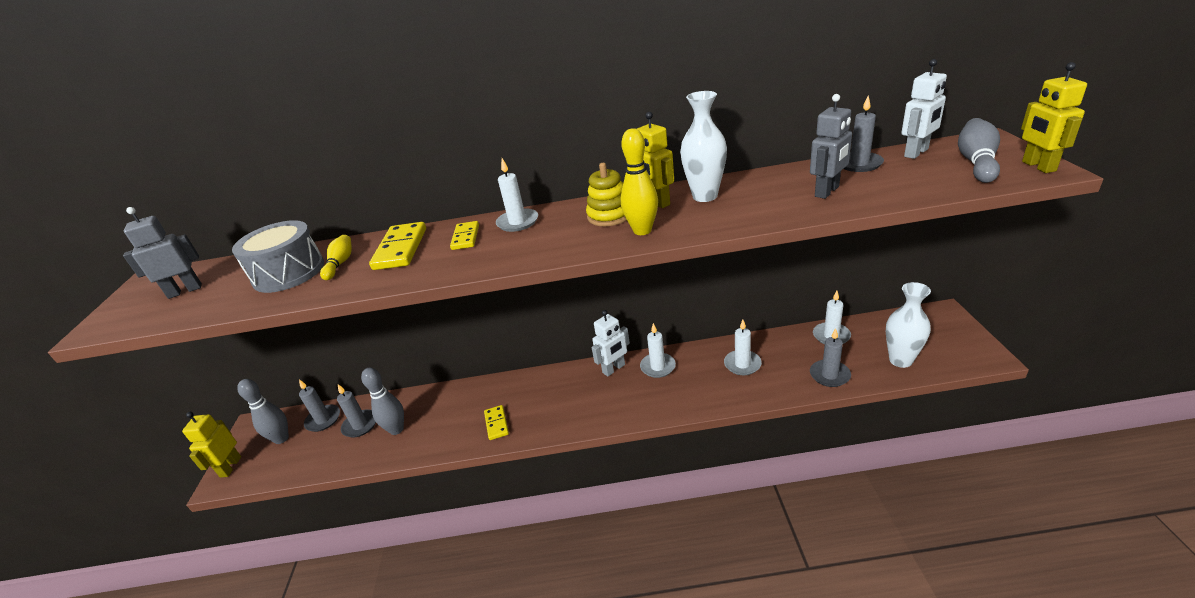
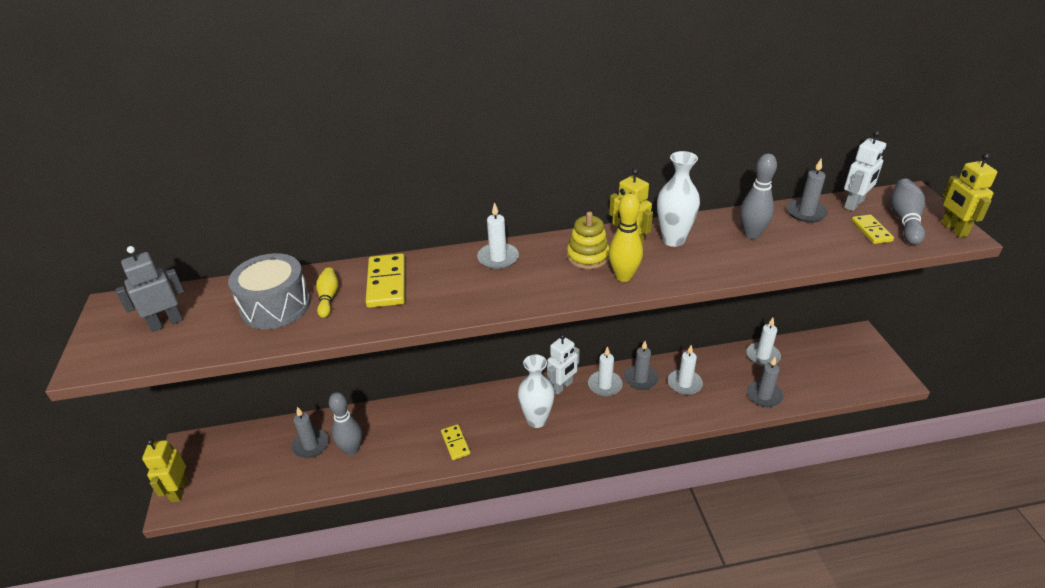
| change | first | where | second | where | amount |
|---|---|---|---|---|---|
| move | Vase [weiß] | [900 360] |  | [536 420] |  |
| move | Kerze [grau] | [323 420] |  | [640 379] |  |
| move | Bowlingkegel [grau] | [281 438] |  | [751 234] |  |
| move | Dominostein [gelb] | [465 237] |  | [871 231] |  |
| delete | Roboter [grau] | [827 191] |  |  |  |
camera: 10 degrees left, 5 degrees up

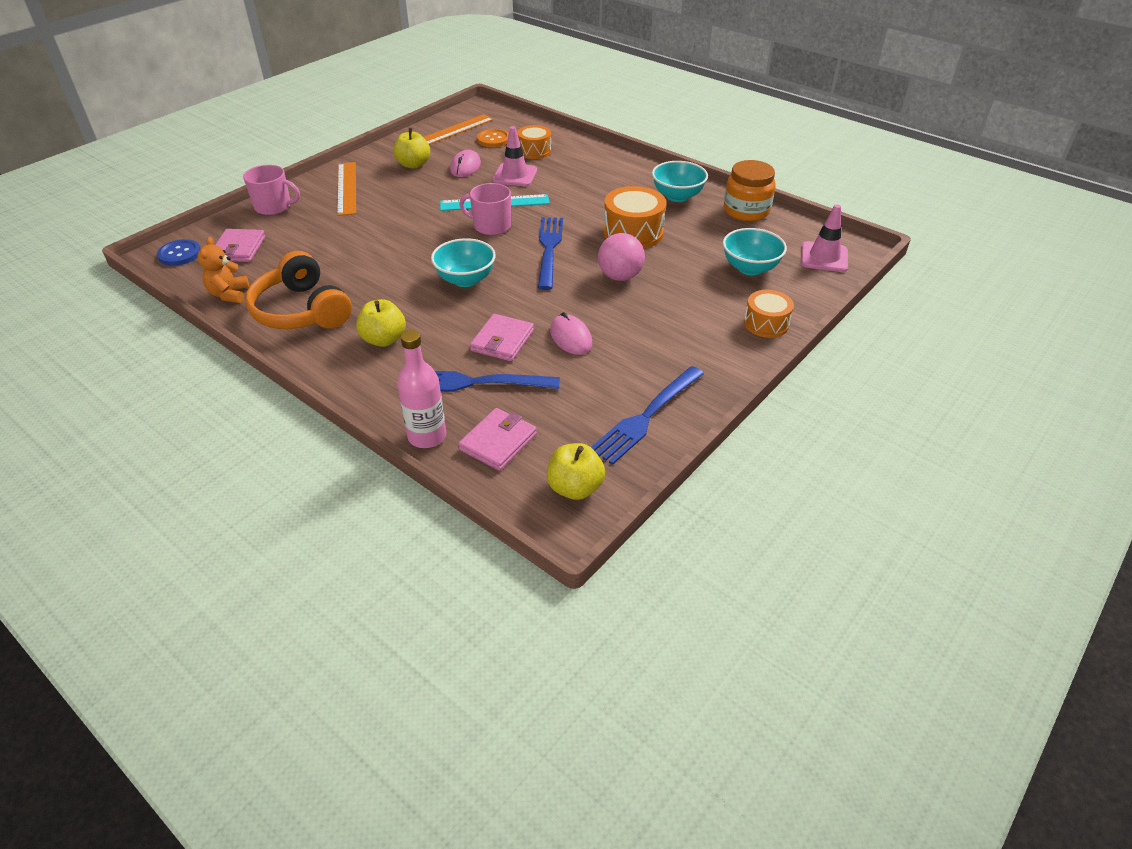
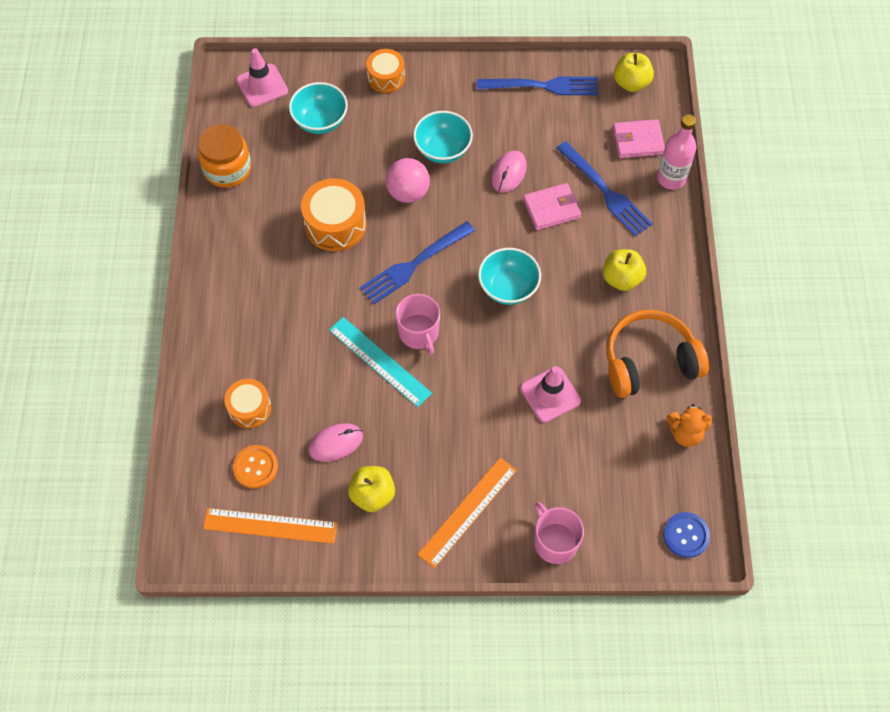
| change | first | where | second | where | amount |
|---|---|---|---|---|---|
| move | Schüssel [türkis] | [677 196] |  | [443 150] |  |
| move | Leitkegel [rosa] | [515 175] |  | [550 394] |  |
| rotate | Kopfhörer [orange] | [301 311] |  | [649 361] | 120 degrees counterclockwise |
| rotate | Teddybär [orange] | [229 294] |  | [685 433] | 45 degrees clockwise |
| delete | Geldbörse [rosa] | [239 248] |  |  |  |
camera: 130 degrees left, 20 degrees up

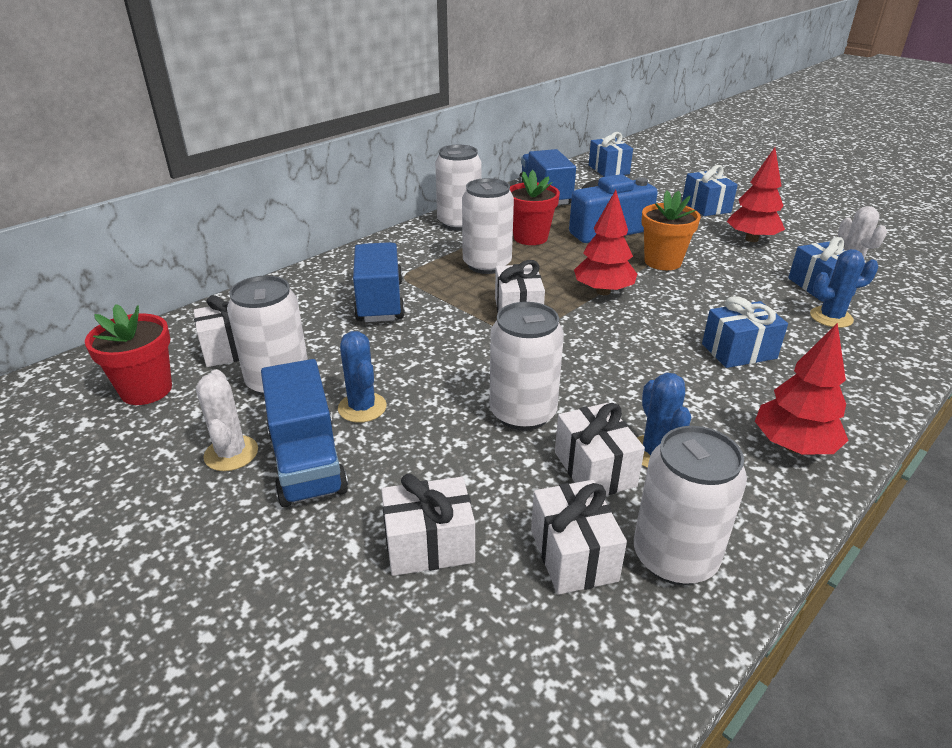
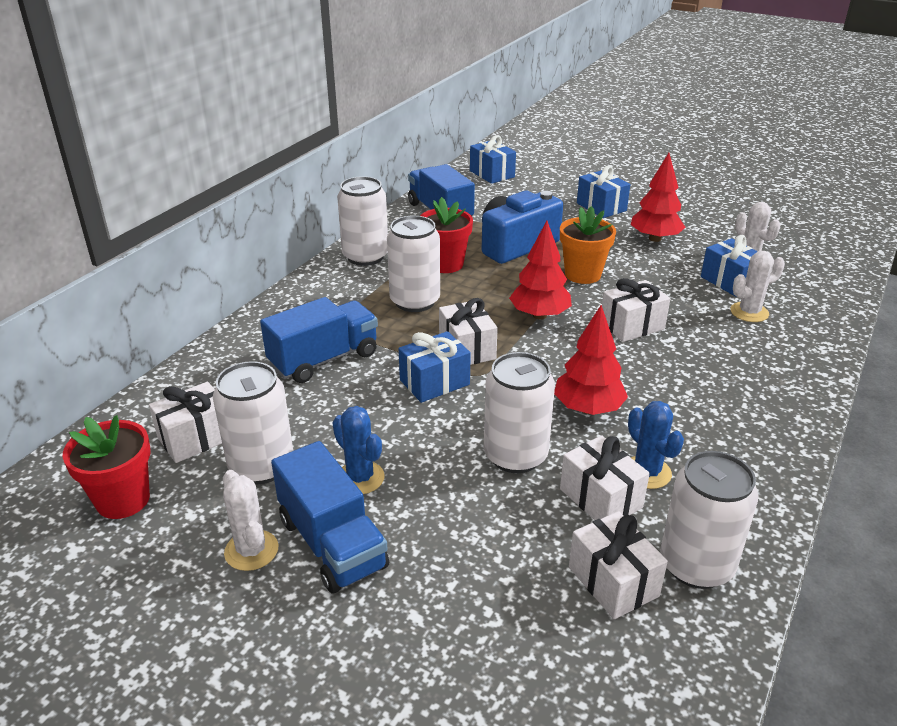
| change | first | where | second | where | amount |
|---|---|---|---|---|---|
| rotate | Lastwagen [blau] | [380 301] |  | [324 359] | 75 degrees clockwise |
| move | Geschenk [blau] | [739 351] |  | [434 382] |  |
| move | Baum [rot] | [793 446] |  | [588 409] |  |
| move | Geschenk [weiß] | [429 544] |  | [632 326] |  |
| recolor | Kaktus [blau] | [831 317] | Kaktus [weiß] | [749 312] |  |
camera: 15 degrees left, 0 degrees up

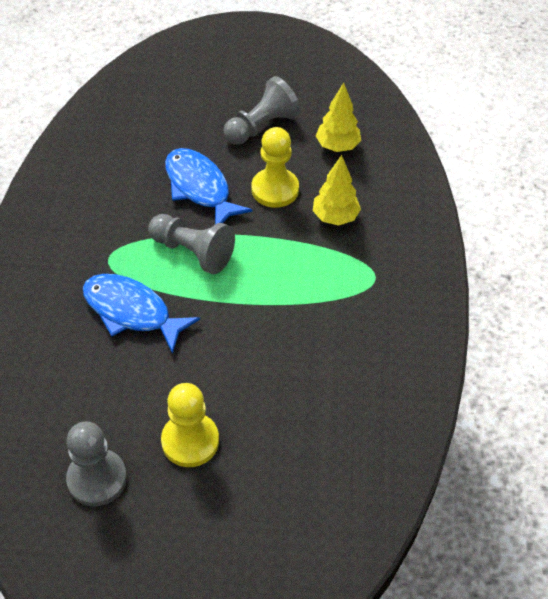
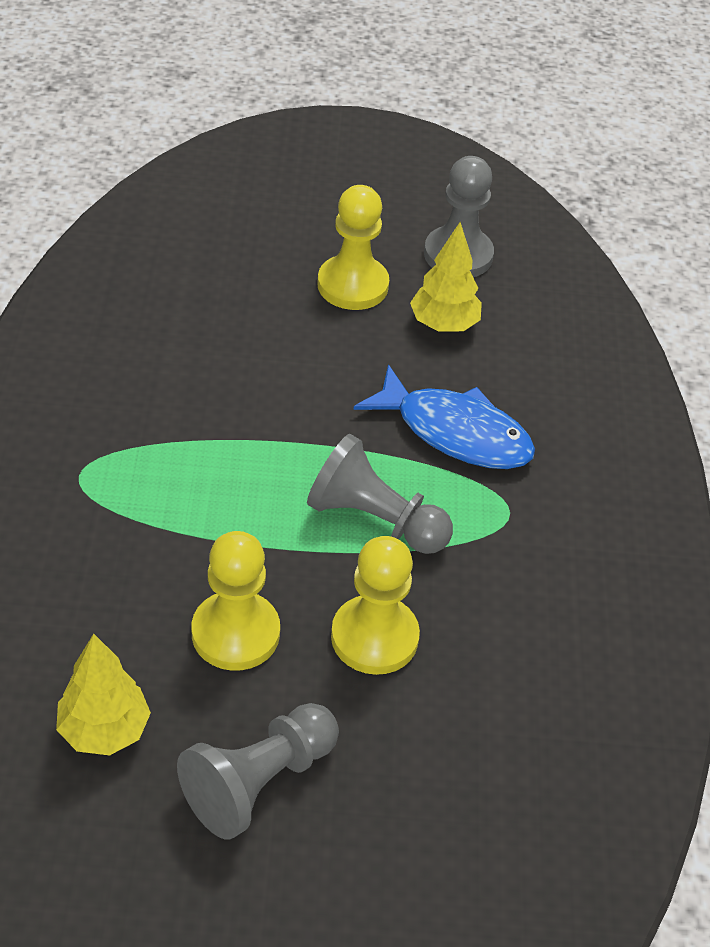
| change | first | where | second | where | amount |
|---|---|---|---|---|---|
| replace | Fisch [blau] | [200 188] | Bauer [gelb] | [374 637] |  |
| move | Baum [gelb] | [335 217] |  | [443 325] |  |
camera: 175 degrees right, 5 degrees down

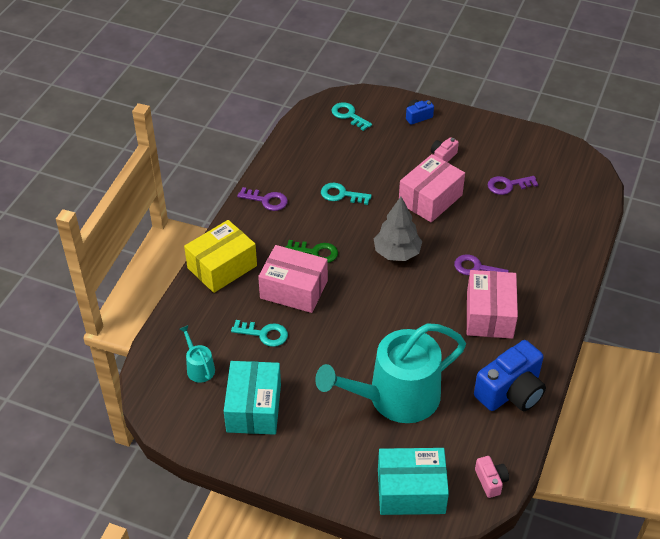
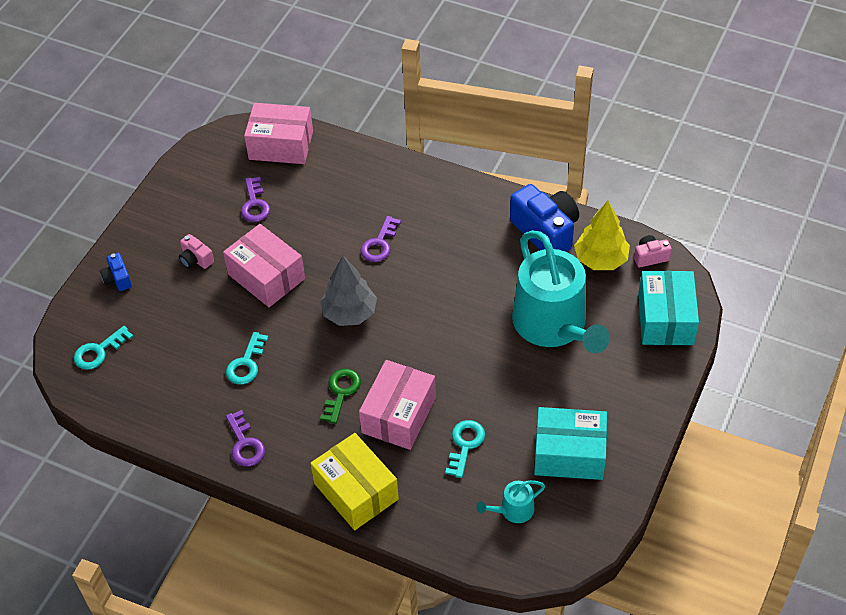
| change | first | where | second | where | amount |
|---|---|---|---|---|---|
| rotate | Schlüssel [lila] | [266 200] |  | [245 444] | 135 degrees clockwise |
| move | Schachtel [rosa] | [489 315] |  | [281 145] |  |
| insert |  |  | Baum [gelb] | [601 259] |  |
camera: 85 degrees left, 5 degrees up

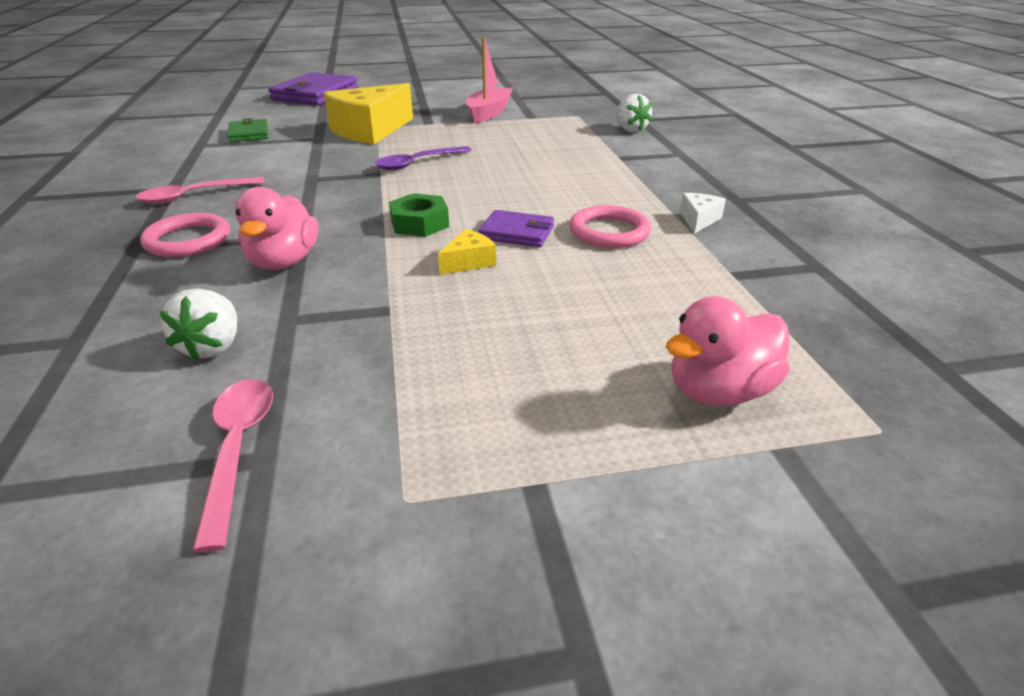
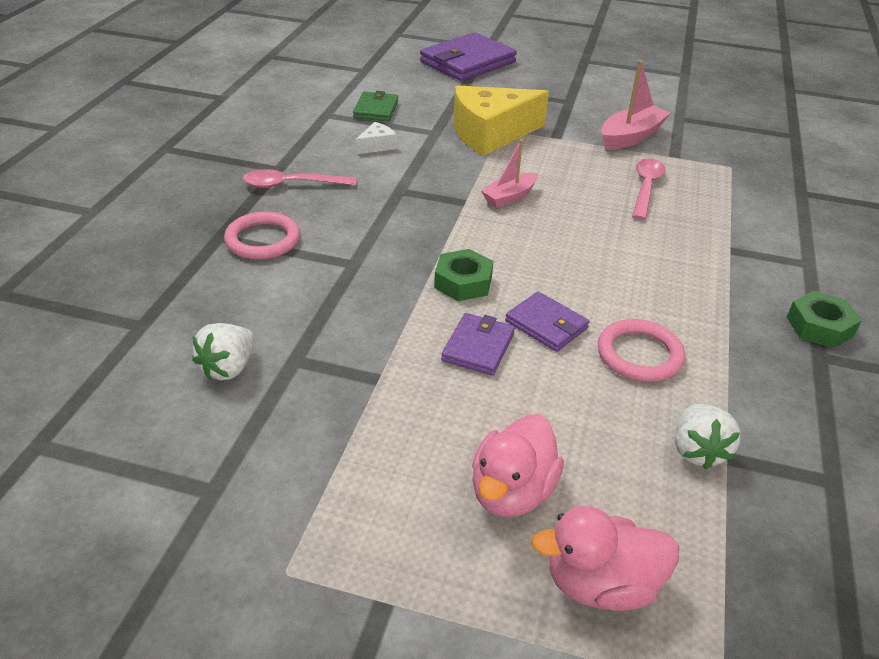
| change | first | where | second | where | amount |
|---|---|---|---|---|---|
| move | Käse [weiß] | [698 220] |  | [377 146] |  |
| replace | Käse [gelb] | [469 262] | Geldbörse [lila] | [478 347] |  |
| move | Ente [rosa] | [283 262] |  | [512 492] |  |
| replace | Löffel [lila] | [417 163] | Boot [rosa] | [509 197] |  |
| move | Löffel [rosa] | [238 449] |  | [646 188] |  |
| move | Erdbeere [weiß] | [630 130] |  | [697 451] |  |
| insert |  |  | Sechskantmutter [grün] | [819 326] |  |
camera: 25 degrees right, 5 degrees up

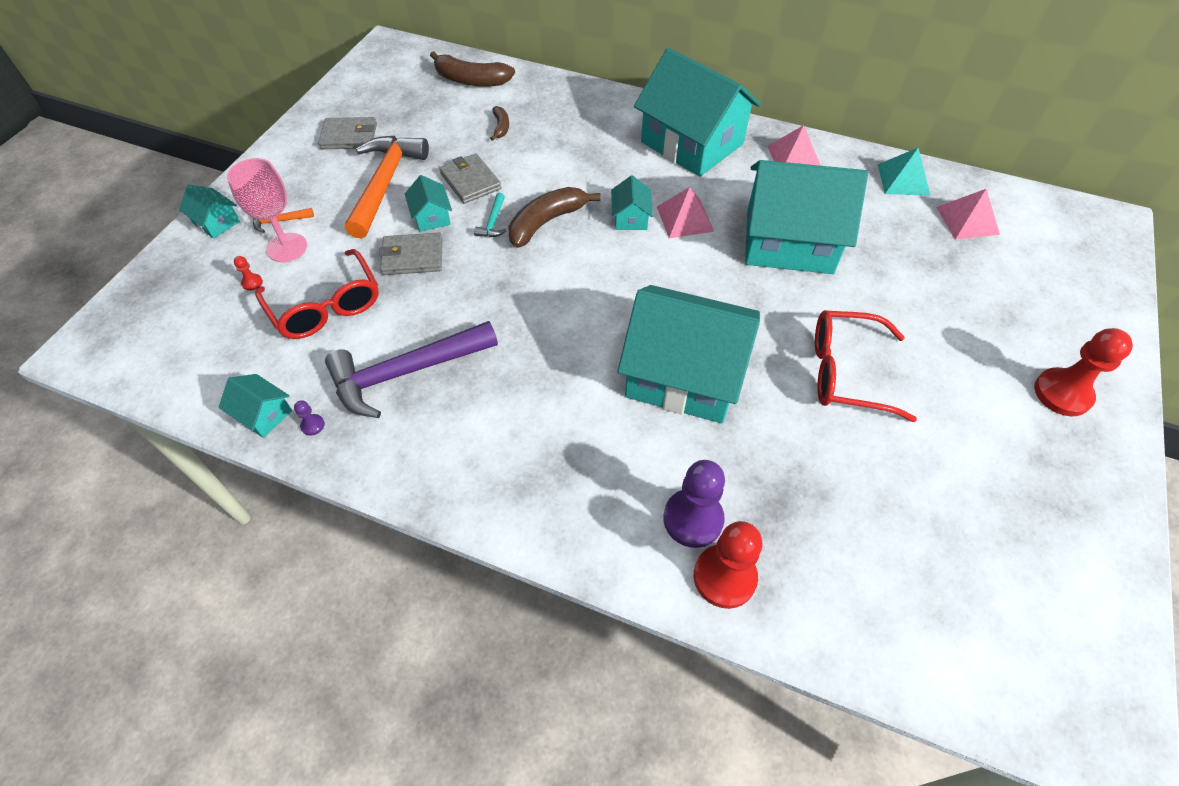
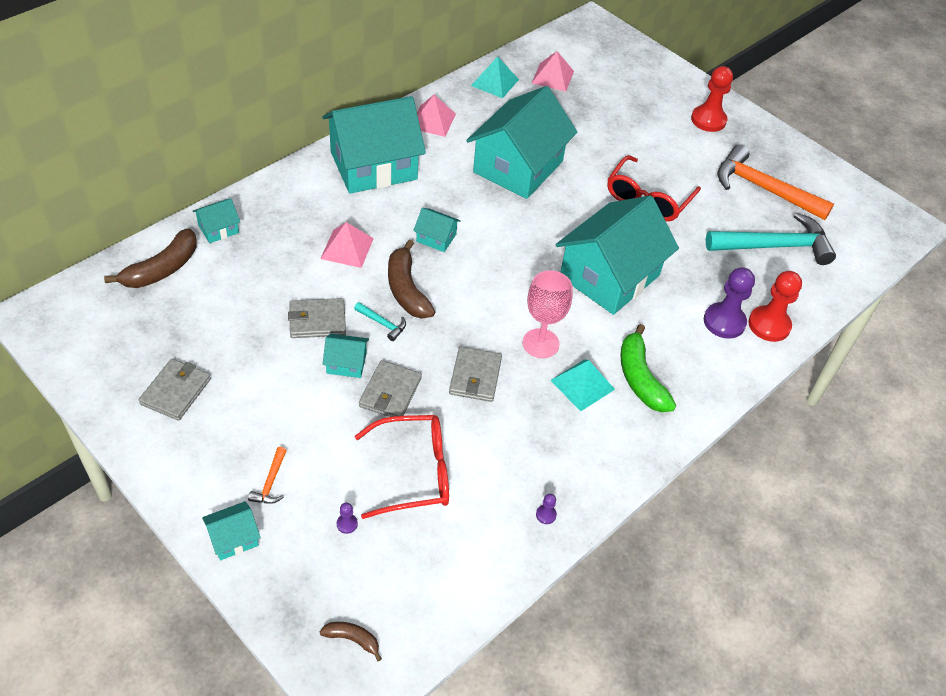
| change | first | where | second | where | amount |
|---|---|---|---|---|---|
| move | Haus [türkis] | [263 414] |  | [218 229] |  |
| move | Pyramide [rosa] | [685 218] |  | [347 248] |  |
| move | Banane [braun] | [501 127] |  | [352 639] |  |
| recolor | Bauer [rot] | [252 283] | Bauer [lila] | [347 524] |  |
| insert |  |  | Geldbörse [grau] | [475 376] |  |
| move | Kelch [rosa] | [287 247] |  | [540 343] |  |
| insert |  |  | Pyramide [türkis] | [582 385] |  |
| insert |  |  | Banane [grün] | [640 378] |  |
| insert |  |  | Hammer [türkis] | [775 246] |  |
| move | Hammer [orange] | [385 183] |  | [763 189] |  |
| delete | Hammer [lila] | [405 373] |  |  |  |
camera: 70 degrees left, 5 degrees down

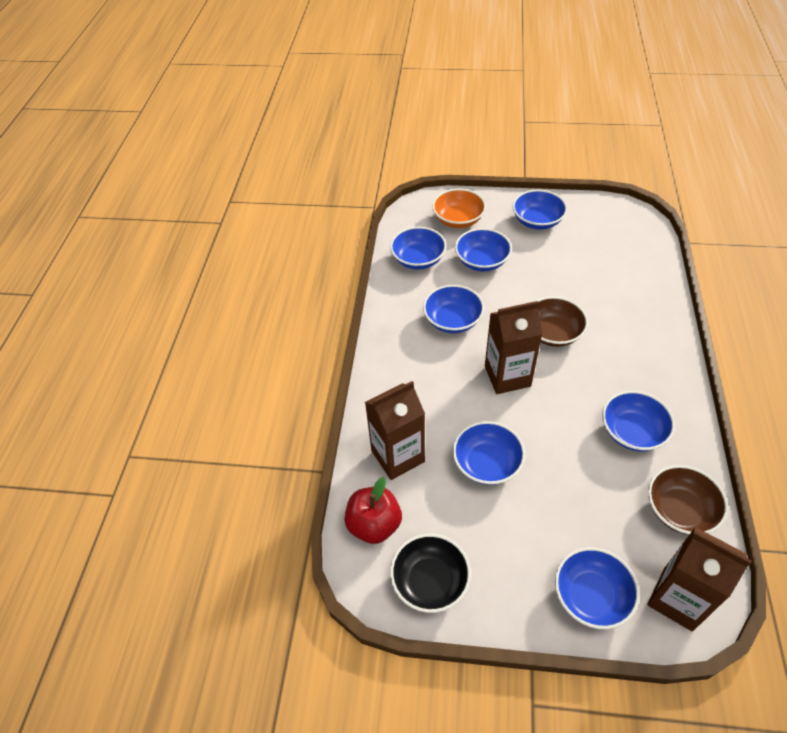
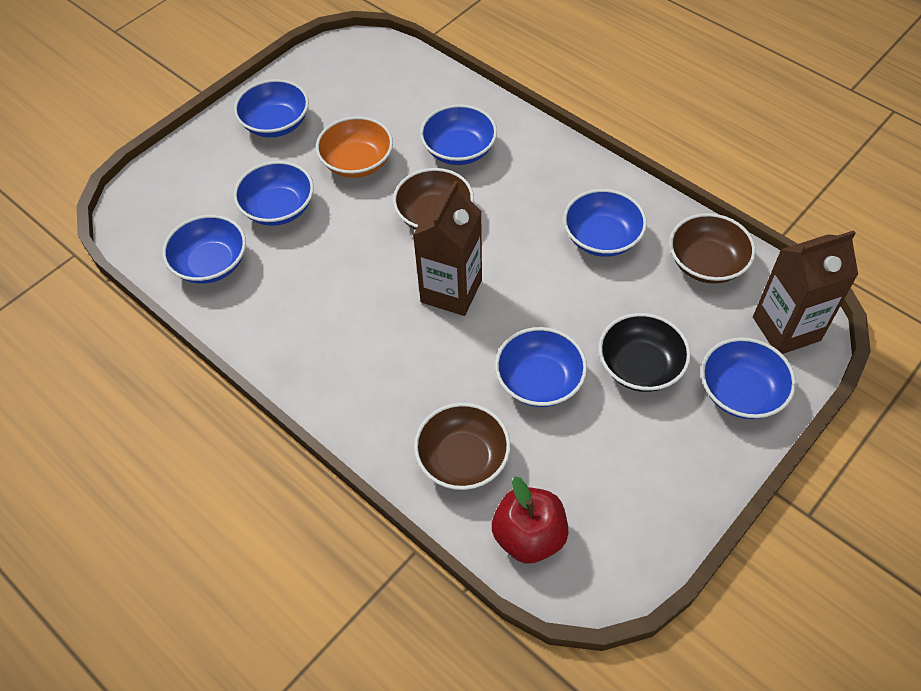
| change | first | where | second | where | amount |
|---|---|---|---|---|---|
| move | Schüssel [orange] | [458 219] |  | [357 162] |  |
| replace | Getränkekarton [braun] | [397 456] | Schüssel [braun] | [463 459] |  |
| move | Schüssel [blau] | [452 320] |  | [459 150] |  |
| move | Schüssel [schwarz] | [430 581] |  | [640 366] |  |
camera: 55 degrees left, 5 degrees up

